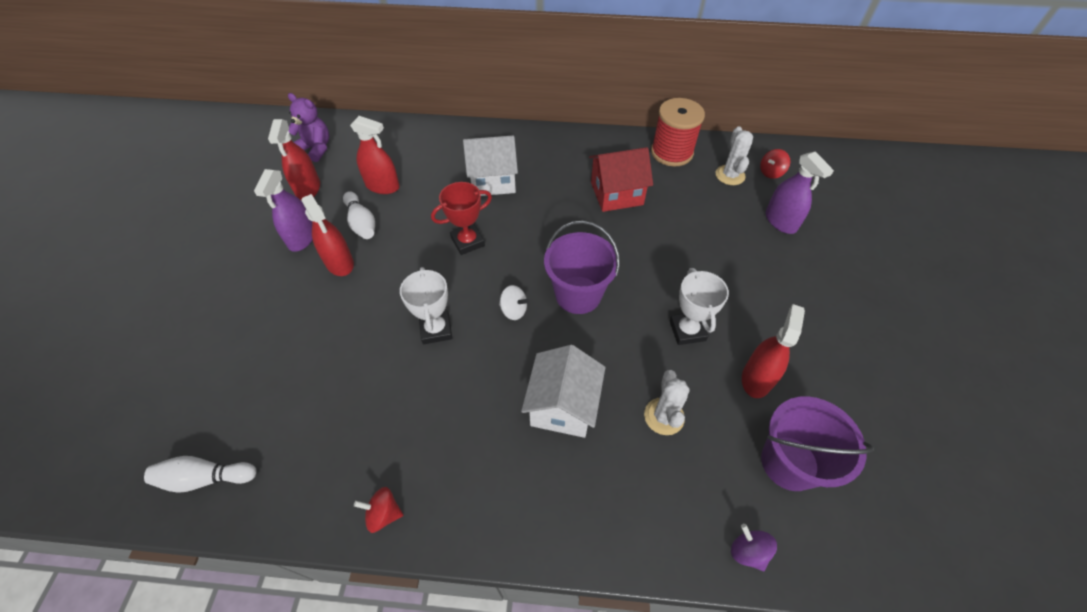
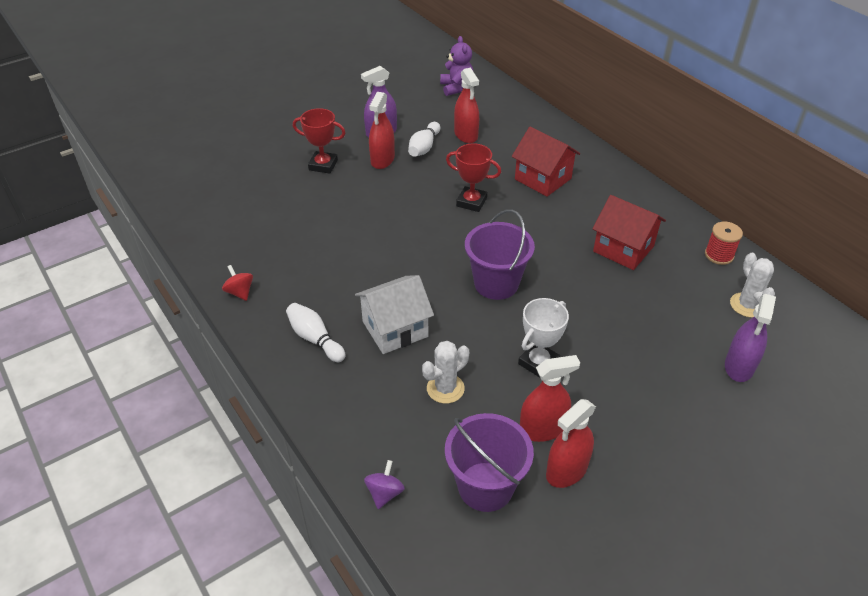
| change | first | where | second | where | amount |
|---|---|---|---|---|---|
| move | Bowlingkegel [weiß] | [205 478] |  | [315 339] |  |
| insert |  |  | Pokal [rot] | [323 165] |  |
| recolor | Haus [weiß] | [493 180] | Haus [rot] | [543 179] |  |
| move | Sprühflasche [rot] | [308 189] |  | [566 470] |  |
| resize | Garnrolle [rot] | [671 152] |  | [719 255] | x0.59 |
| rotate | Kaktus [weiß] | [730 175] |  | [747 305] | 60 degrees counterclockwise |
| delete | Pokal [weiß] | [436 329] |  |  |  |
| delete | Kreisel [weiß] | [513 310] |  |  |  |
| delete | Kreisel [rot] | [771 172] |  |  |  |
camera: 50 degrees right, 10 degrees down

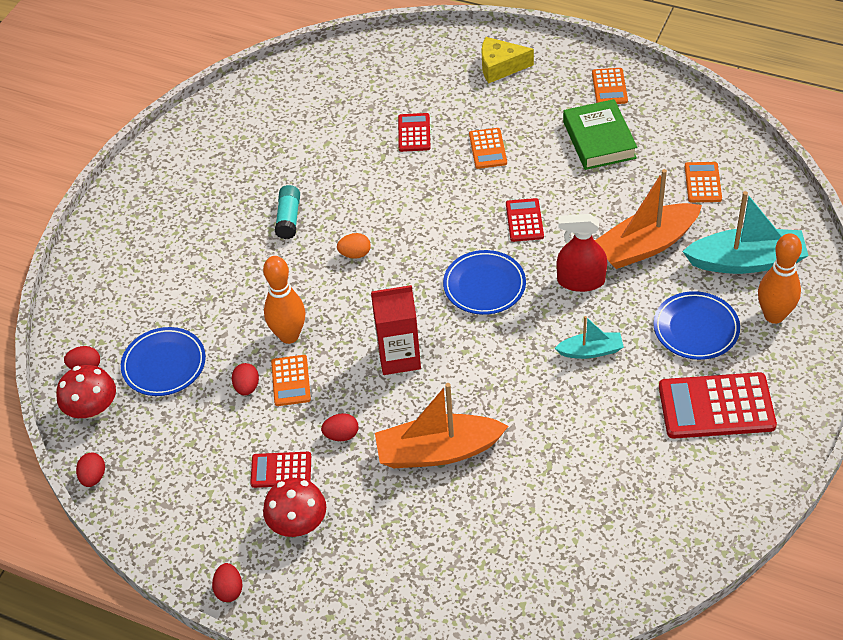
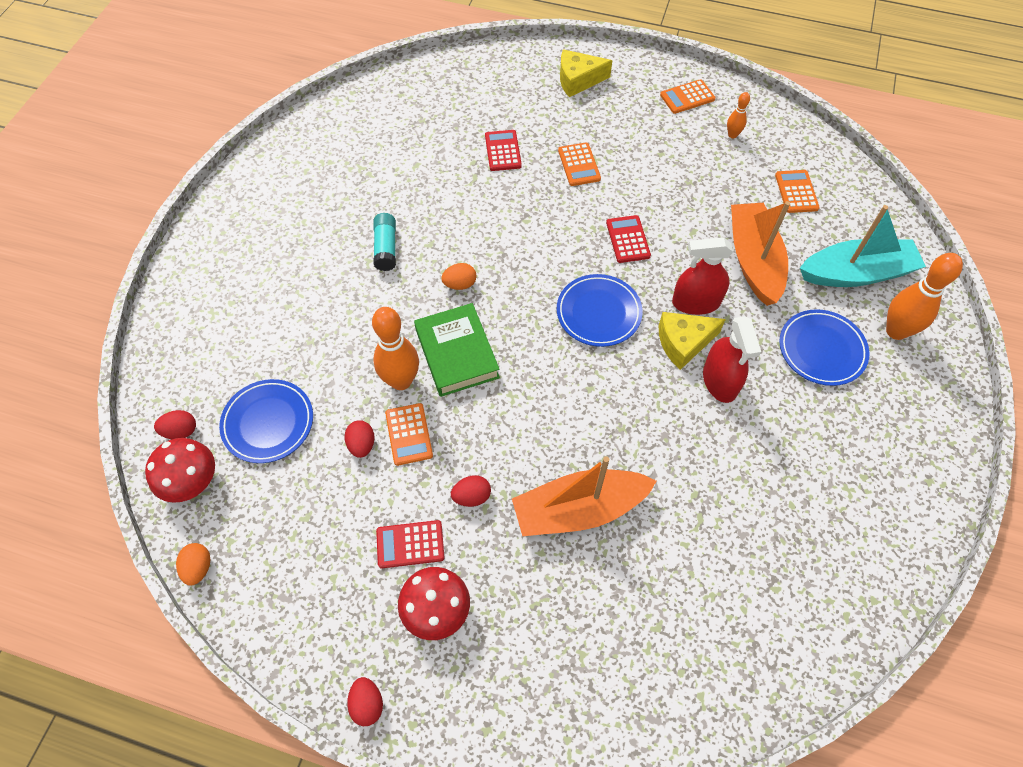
| change | first | where | second | where | amount |
|---|---|---|---|---|---|
| recolor | Ei [rot] | [93 477] | Ei [orange] | [198 568] |  |
| move | Buch [grün] | [599 140] |  | [457 353] |  |
| insert |  |  | Käse [gelb] | [683 343] |  |
| rotate | Taschenrechner [orange] | [609 87] |  | [687 97] | 75 degrees clockwise |
| replace | Boot [türkis] | [590 351] | Sprühflasche [rot] | [720 381] |  |
| insert |  |  | Bowlingkegel [orange] | [732 135] |  |
| rotate | Boot [orange] | [646 245] |  | [753 261] | 120 degrees clockwise |
| delete | Getränkekarton [rot] | [399 357] |  |  |  |
| delete | Taschenrechner [rot] | [716 406] |  |  |  |
camera: 10 degrees left, 10 degrees up

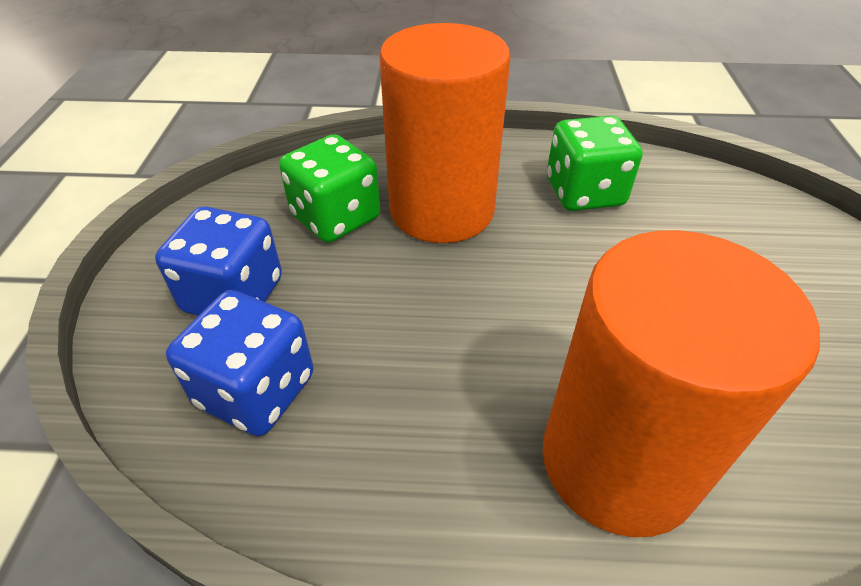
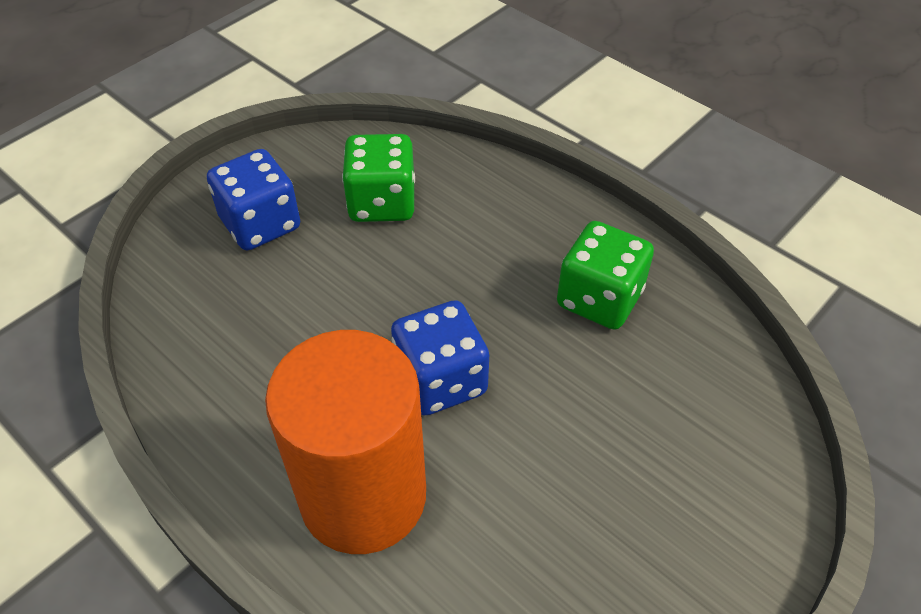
| change | first | where | second | where | amount |
|---|---|---|---|---|---|
| move | Spielwürfel [blau] | [256 390] |  | [441 380] |  |
| delete | Vollzylinder [orange] | [442 210] |  |  |  |
camera: 40 degrees right, 5 degrees up

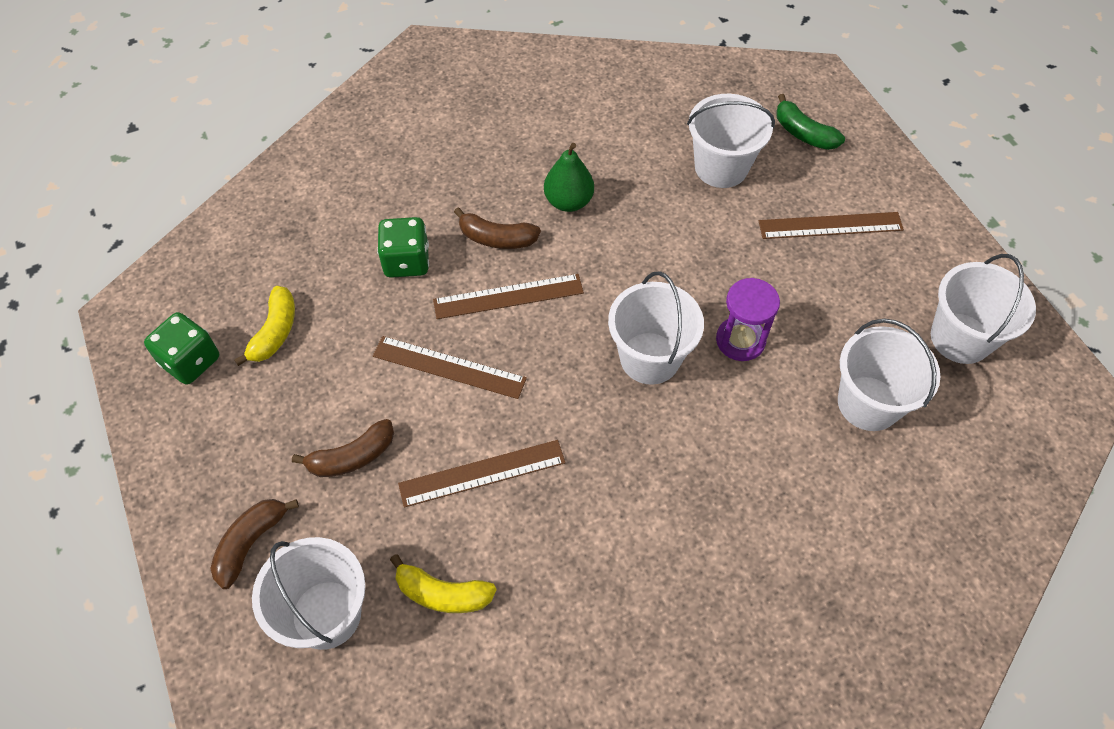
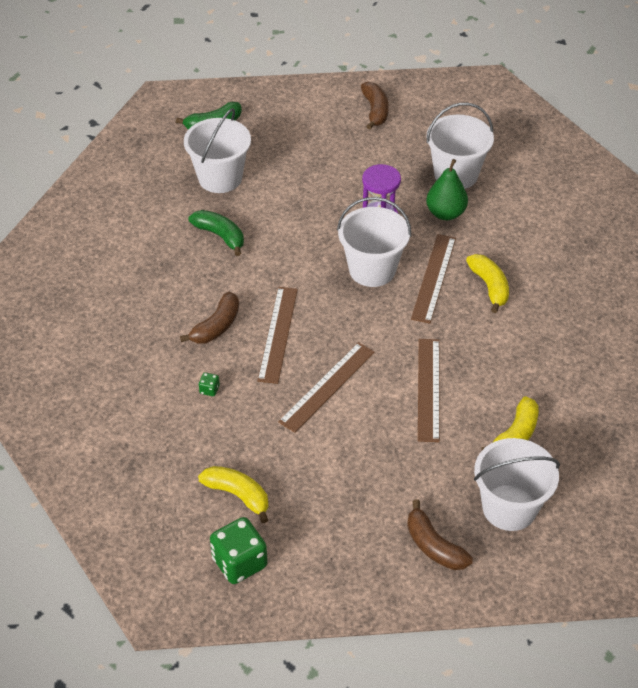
| change | first | where | second | where | amount |
|---|---|---|---|---|---|
| insert |  |  | Banane [grün] | [220 236] |  |
| resize | Spielwürfel [grün] | [406 261] |  | [209 390] | x0.43 |
| move | Banane [braun] | [352 457] |  | [375 111] |  |
| move | Lineal [braun] | [830 225] |  | [433 278] |  |
| move | Birne [grün] | [568 201] |  | [445 213] |  |
| insert |  |  | Banane [gelb] | [489 286] |  |
| delete | Eimer [weiß] | [960 338] |  |  |  |
camera: 70 degrees left, 10 degrees down

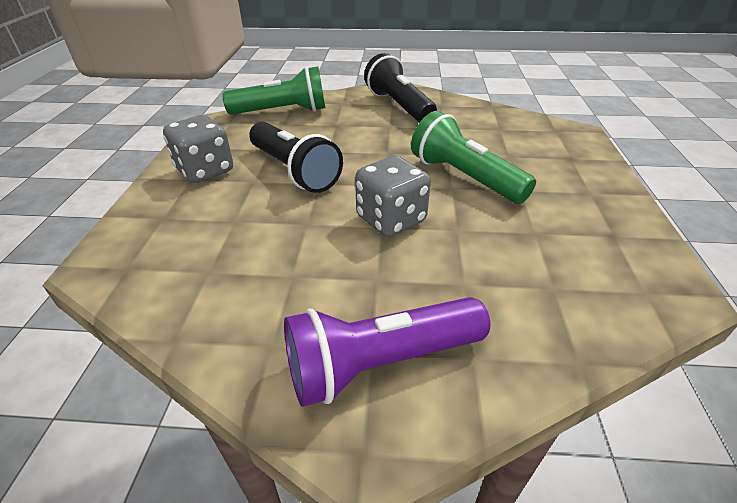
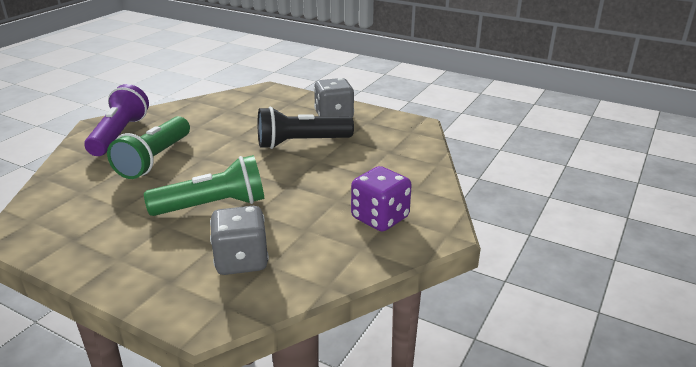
| change | first | where | second | where | amount |
|---|---|---|---|---|---|
| move | Taschenlampe [grün] | [282 111] |  | [155 159] |  |
| move | Spielwürfel [grau] | [391 219] |  | [241 261] |  |
| replace | Taschenlampe [schwarz] | [398 106] | Spielwürfel [lila] | [380 218] |  |
camera: 115 degrees right, 10 degrees down

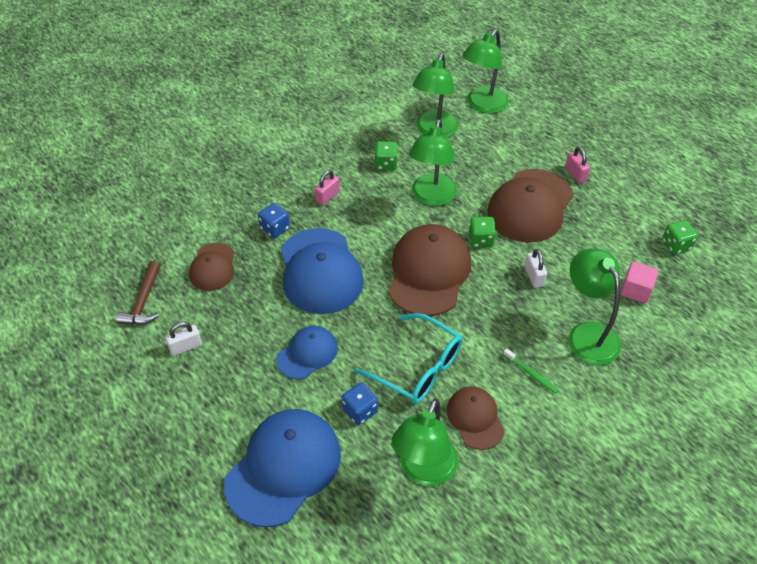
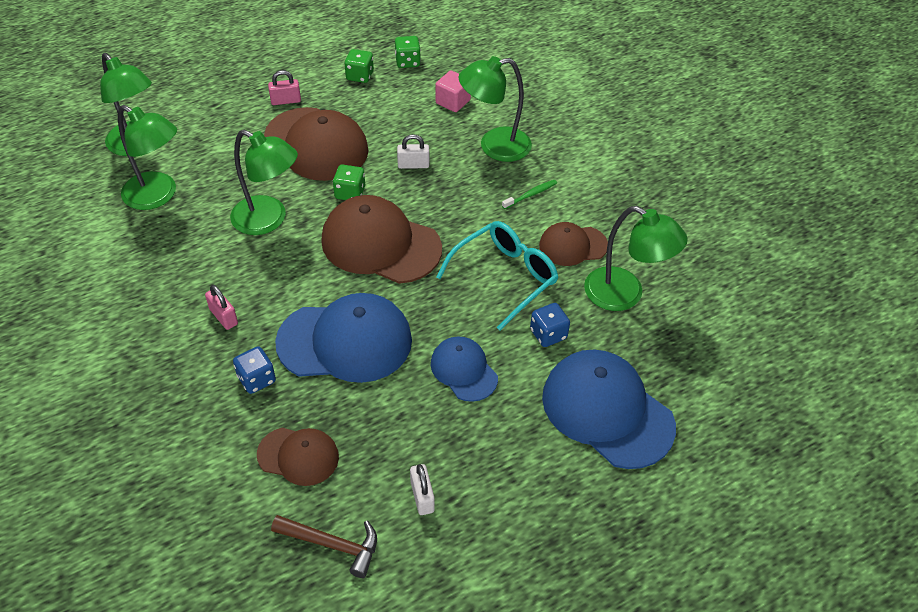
| change | first | where | second | where | amount |
|---|---|---|---|---|---|
| move | Spielwürfel [grün] | [386 164] |  | [360 76] |  |
camera: 80 degrees left, 0 degrees up

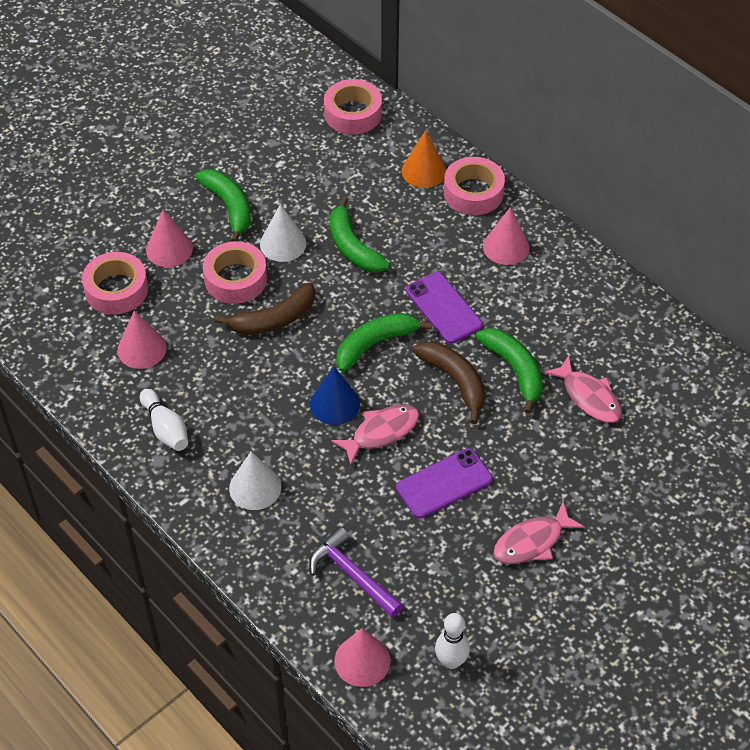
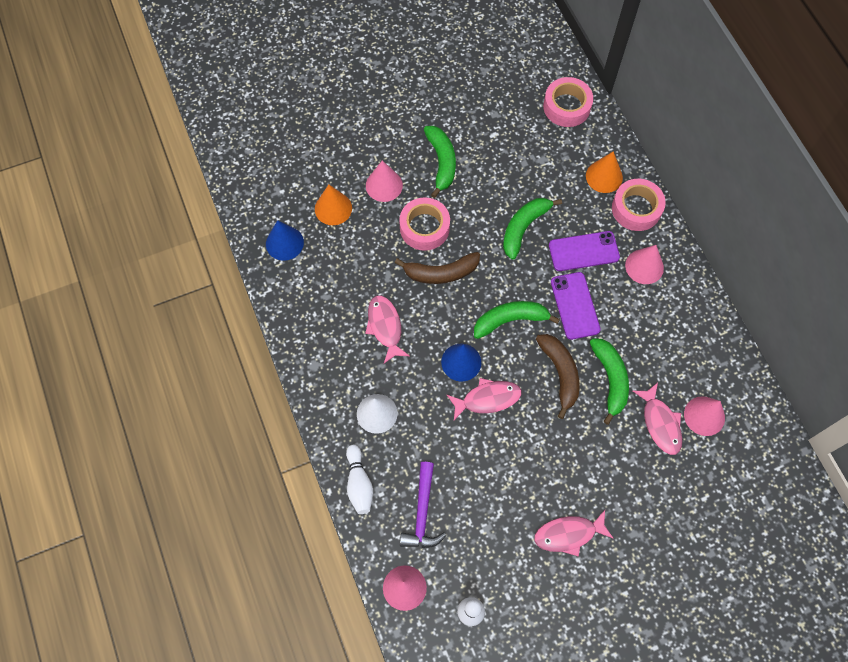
| change | first | where | second | where | amount |
|---|---|---|---|---|---|
| insert |  |  | Kegel [blau] | [284 243] |  |
| replace | Klebeband [rosa] | [116 289] | Kegel [orange] | [333 208] |  |
| move | Bowlingkegel [weiß] | [165 428] |  | [359 483] |  |
| insert |  |  | Fisch [rosa] | [385 327] |  |
| rotate | Hammer [lila] | [352 575] |  | [422 513] | 150 degrees counterclockwise |
| rotate | Banane [grün] | [353 247] |  | [524 228] | 45 degrees clockwise |
| move | Handy [lila] | [444 484] |  | [583 251] |  |
| move | Kegel [rosa] | [142 349] |  | [704 416] |  |
| delete | Kegel [weiß] | [283 244] |  |  |  |
camera: 20 degrees right, 15 degrees up

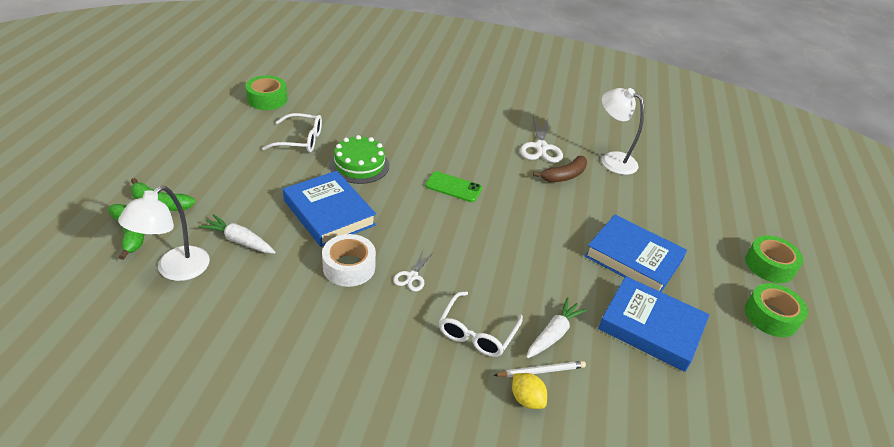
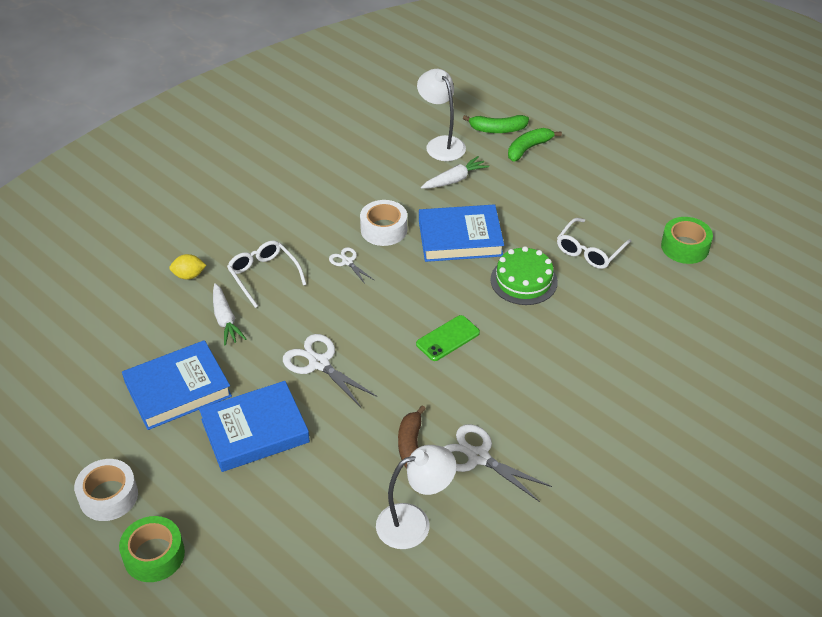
| change | first | where | second | where | amount |
|---|---|---|---|---|---|
| recolor | Klebeband [grün] | [771 316] | Klebeband [weiß] | [108 496] |  |
| insert |  |  | Schere [weiß] | [319 363] |  |
| delete | Bleistift [weiß] | [541 371] |  |  |  |
camera: 125 degrees right, 5 degrees up

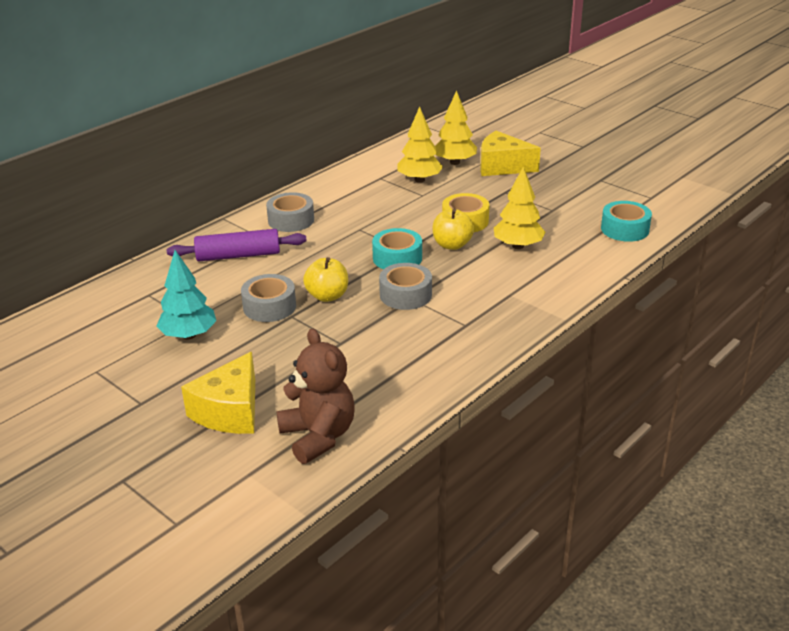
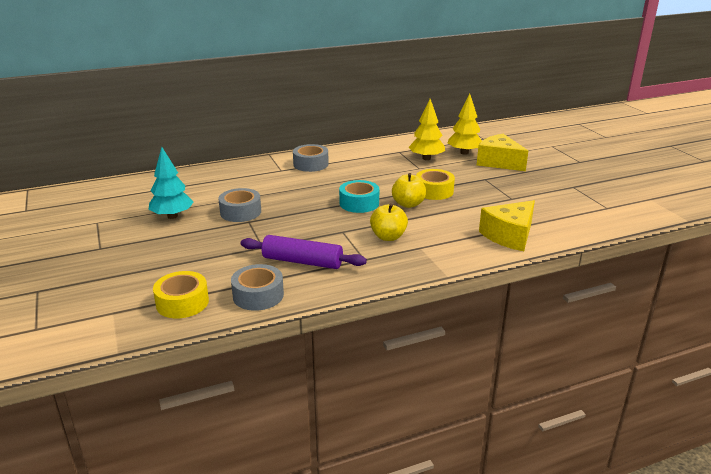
| change | first | where | second | where | amount |
|---|---|---|---|---|---|
| replace | Teddybär [braun] | [318 436] | Klebeband [gelb] | [182 303] |  |
| move | Klebeband [grau] | [405 295] |  | [258 295] |  |
| move | Nudelholz [lila] | [238 255] |  | [302 261] |  |
| move | Apfel [gelb] | [327 296] |  | [388 237] |  |
| move | Käse [gelb] | [230 411] |  | [509 236] |  |
| delete | Baum [gelb] | [518 246] |  |  |  |
| delete | Klebeband [türkis] | [624 229] |  |  |  |
camera: 25 degrees right, 5 degrees down

